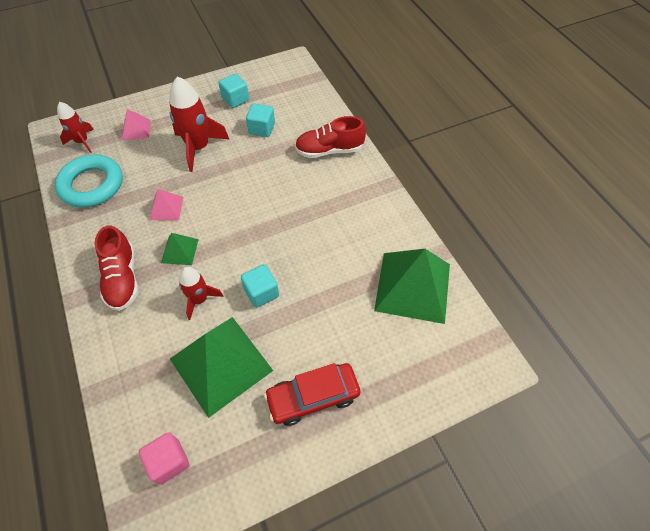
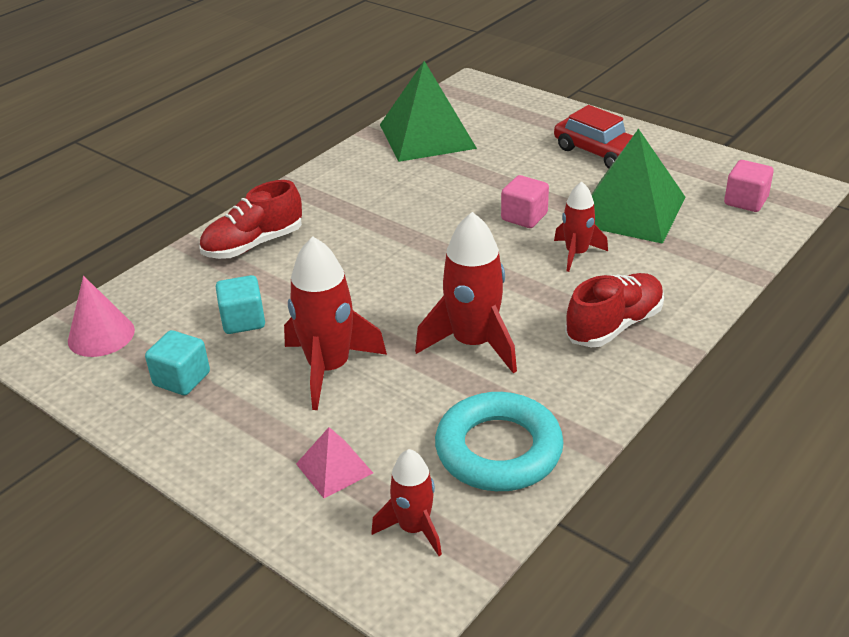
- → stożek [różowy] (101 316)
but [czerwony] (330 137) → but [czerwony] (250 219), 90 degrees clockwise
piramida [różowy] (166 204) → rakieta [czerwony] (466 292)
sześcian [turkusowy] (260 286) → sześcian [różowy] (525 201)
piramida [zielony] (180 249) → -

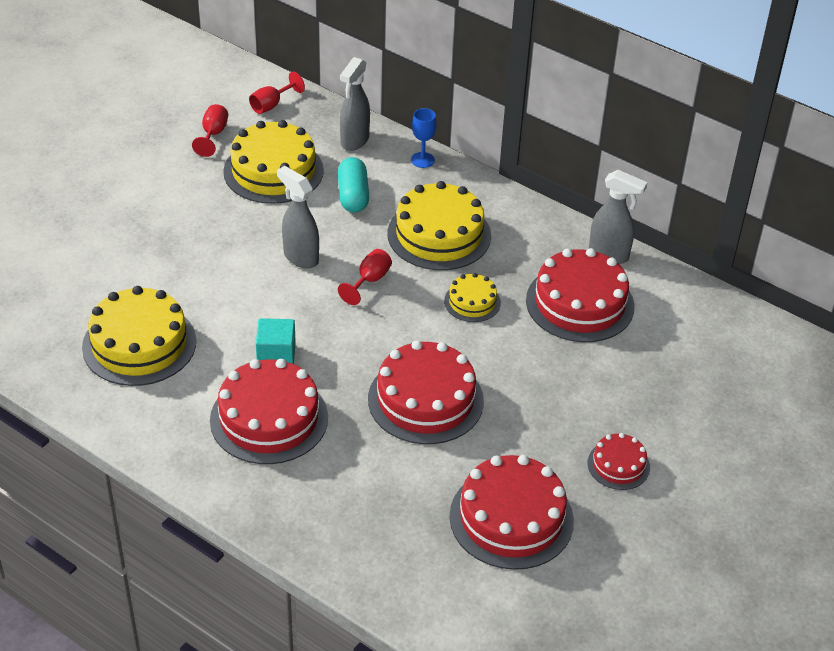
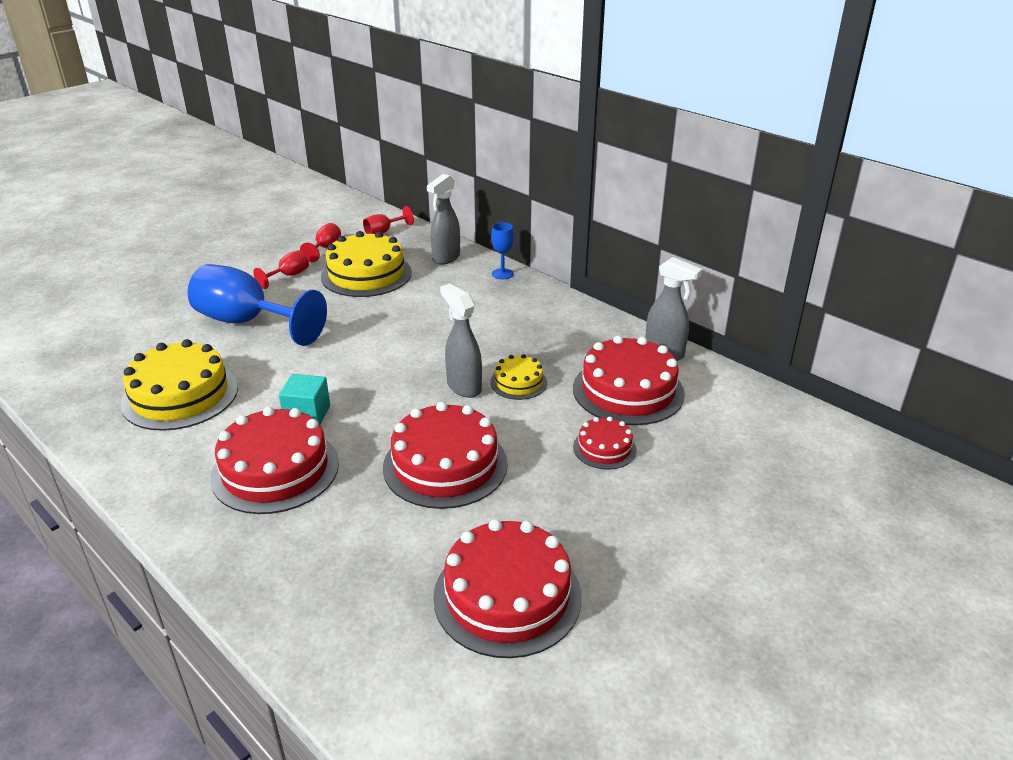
- → kielich [niebieski] (257 305)
kielich [czerwony] (365 277) → kielich [czerwony] (281 269), shifted
spryskiwacz [szary] (298 217) → spryskiwacz [szary] (461 341), shifted
tort [czerwony] (619 461) → tort [czerwony] (605 443), shifted
kapsułka [turkusowy] (353 185) → -
tort [żółty] (439 225) → -

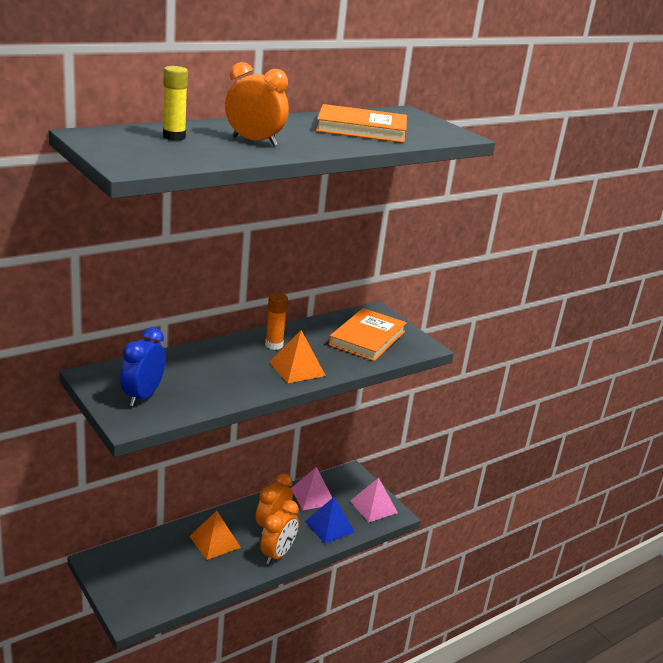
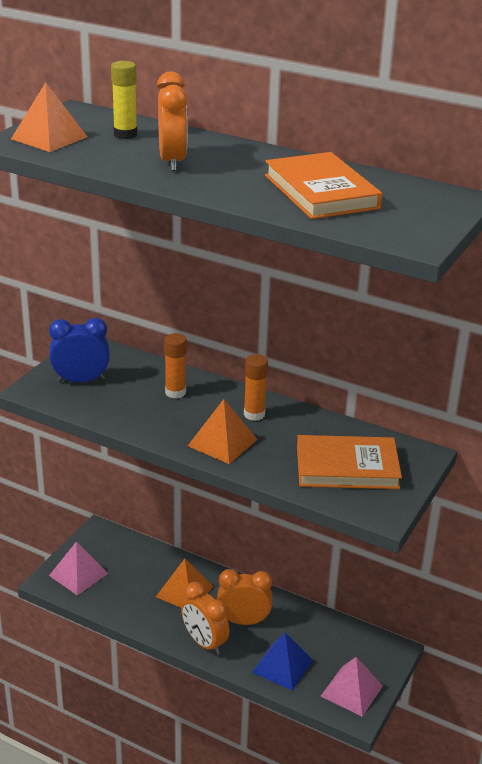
- → piramida [pomarańczowy] (49 117)
piramida [różowy] (311 488) → piramida [różowy] (78 568), shifted
- → klej w sztyfcie [pomarańczowy] (175 366)
budzik [pomarańczowy] (279 532) → budzik [pomarańczowy] (205 618), 45 degrees clockwise

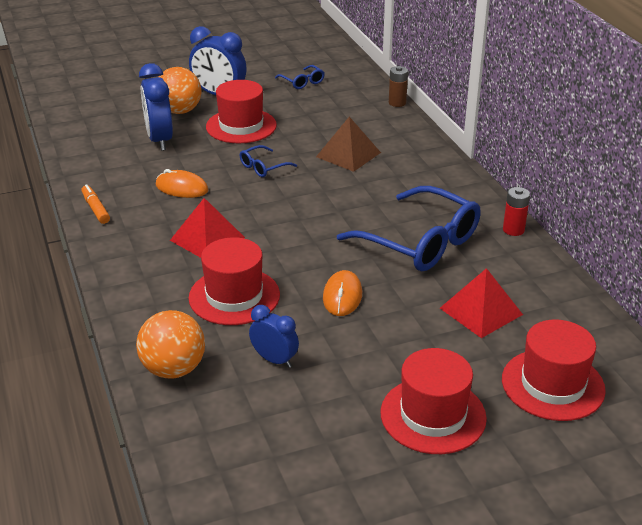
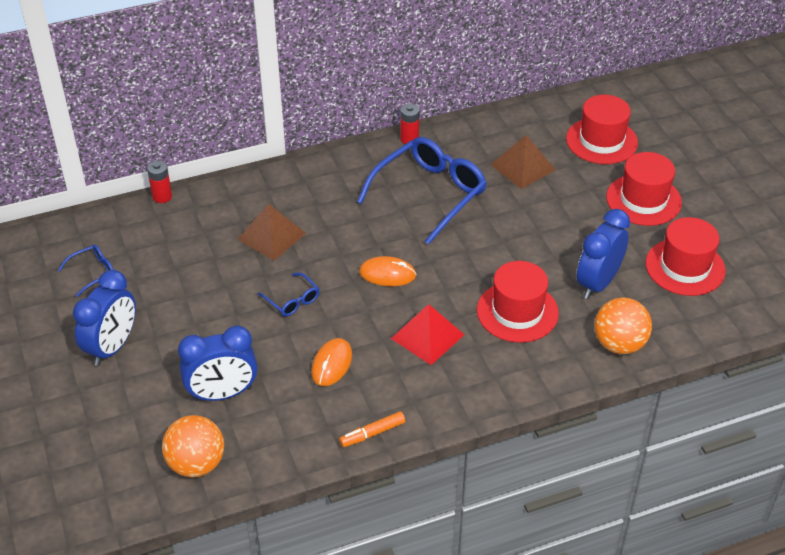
bateria [brązowy] (398 86) → bateria [czerwony] (159 182)
piłka [pomarańczowy] (180 90) → piłka [pomarańczowy] (193 446), shifted
myszka [pomarańczowy] (342 293) → myszka [pomarańczowy] (388 271), shifted
piramida [czerwony] (481 303) → piramida [brązowy] (523 162)
budzik [niebieski] (274 336) → budzik [niebieski] (603 254), x1.65
kapelusz [czerwony] (241 111) → kapelusz [czerwony] (685 256), shifted

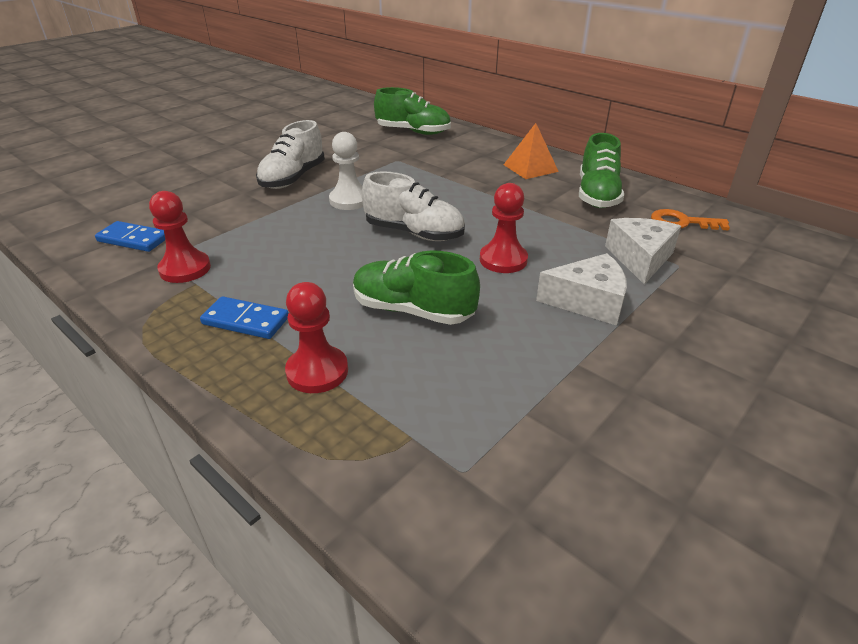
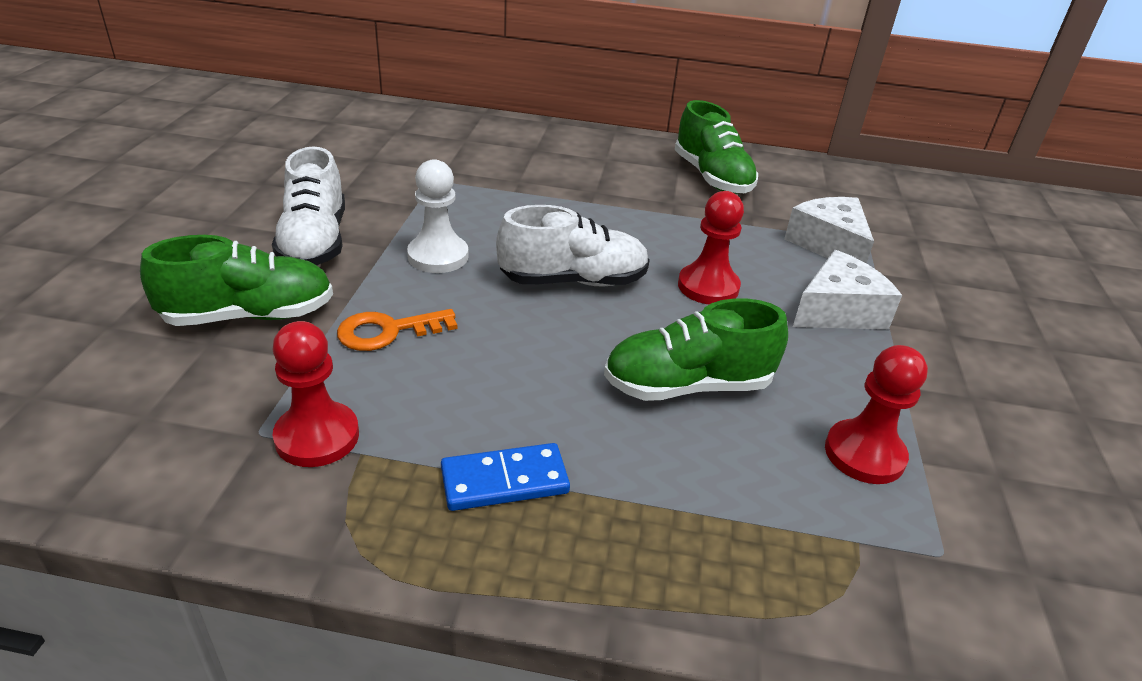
but [zielony] (412 111) → but [zielony] (236 280), shifted
klucz [pomarańczowy] (690 220) → klucz [pomarańczowy] (397 330), shifted
pionek [czerwony] (316 337) → pionek [czerwony] (876 414), shifted
kostka domina [niebieski] (130 236) → -
piramida [pomarańczowy] (531 151) → -

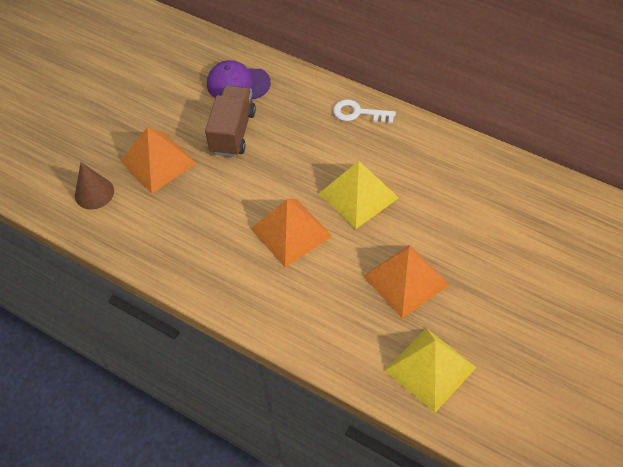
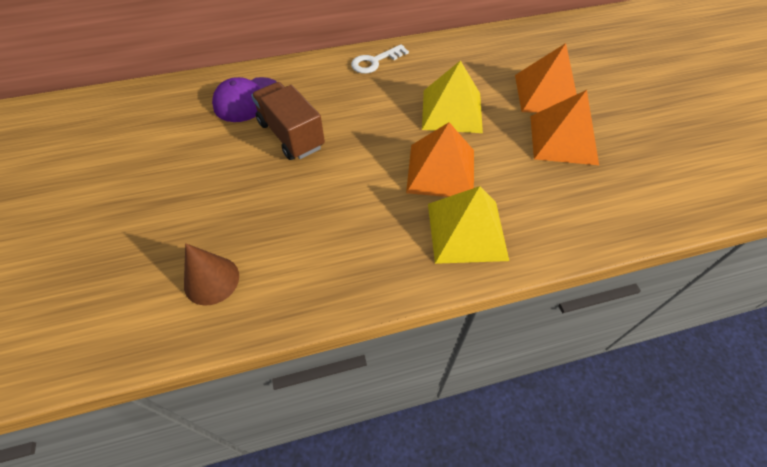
piramida [żółty] (431 370) → piramida [żółty] (468 225), shifted
piramida [pomarańczowy] (158 160) → piramida [pomarańczowy] (546 78), shifted

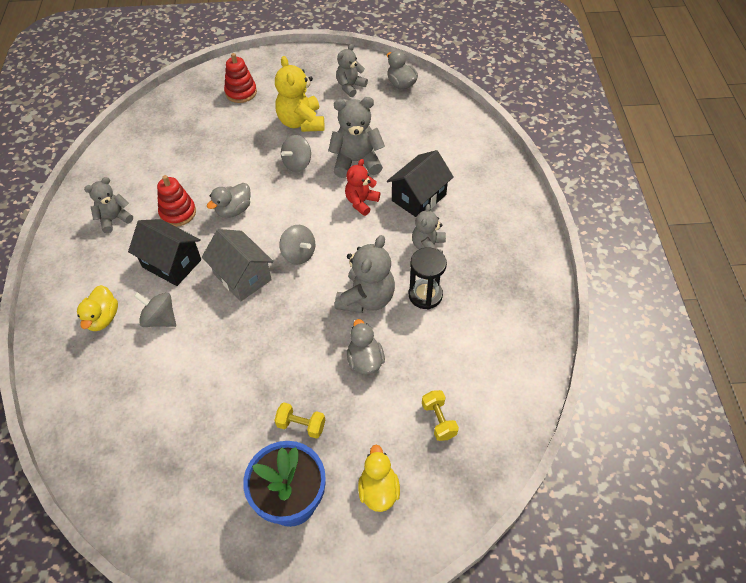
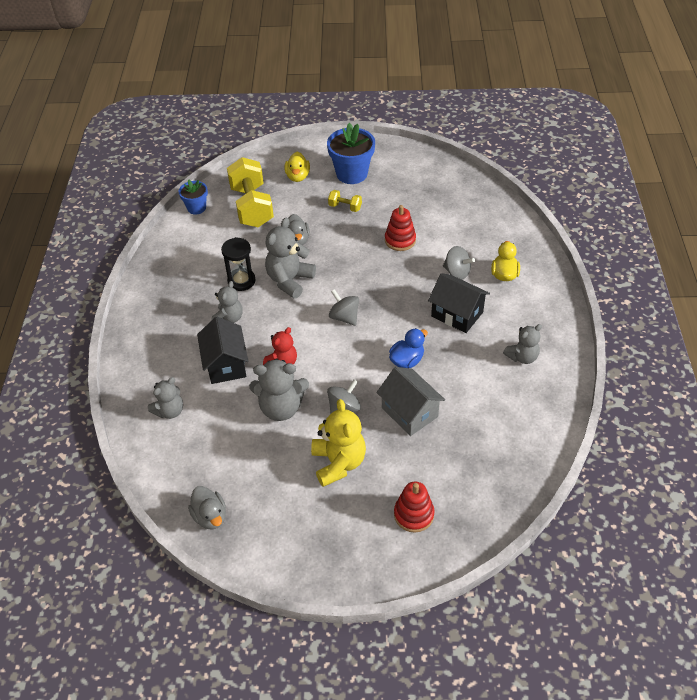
miś [szary] (352 70) → miś [szary] (165 398), shifted
- → doniczka [niebieski] (193 197)
domek [czarny] (420 183) → domek [czarny] (222 350), 60 degrees counterclockwise
hantel [żółty] (440 415) → hantel [żółty] (250 192), x2.23
domek [szary] (238 265) → domek [szary] (410 401), shifted
zabawka nakładanka [czerwony] (176 201) → zabawka nakładanka [czerwony] (400 228), shifted
kaczka [szary] (229 200) → kaczka [niebieski] (408 348)

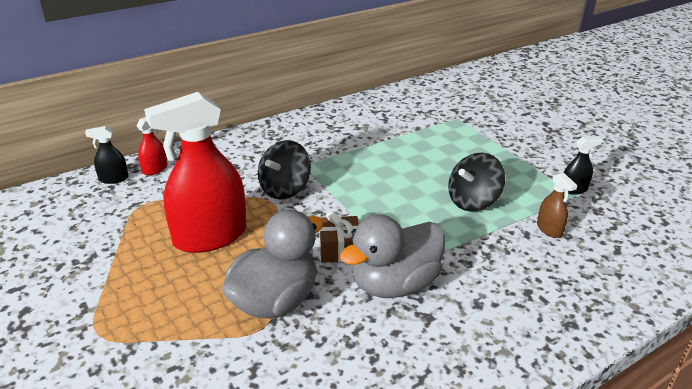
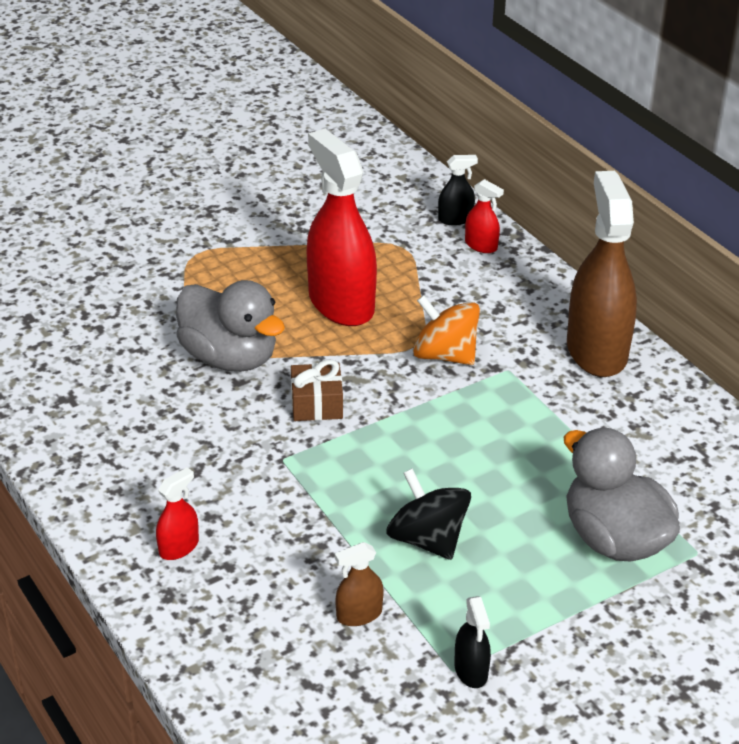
- → spryskiwacz [czerwony] (177 513)
bączek [czarny] (284 169) → bączek [pomarańczowy] (446 330)
spryskiwacz [czarny] (106 155) → spryskiwacz [czarny] (458 190), 90 degrees clockwise
kaczka [szary] (392 256) → kaczka [szary] (622 494), shifted
- → spryskiwacz [brązowy] (602 274)

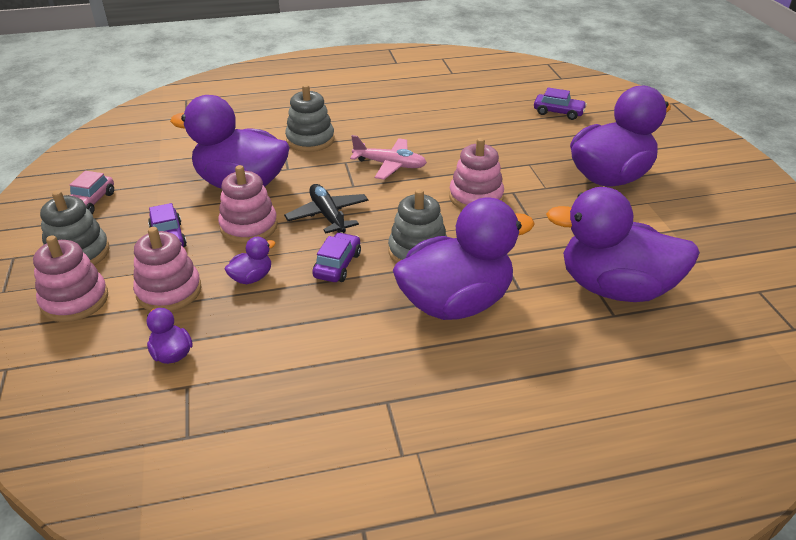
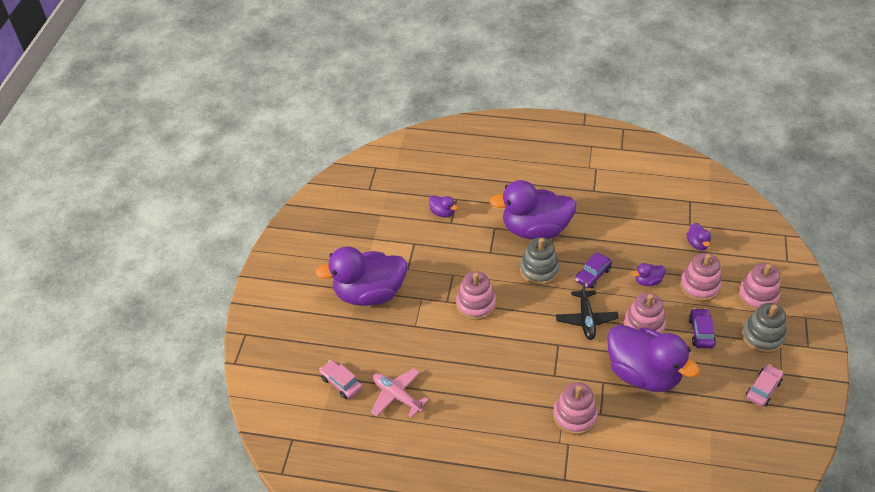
samochód [fioletowy] (560 103) → samochód [różowy] (340 379)
samolot [różowy] (388 157) → samolot [różowy] (400 393), shifted
kaczka [fioletowy] (623 244) → kaczka [fioletowy] (443 206), x0.40
zabawka nakładanka [szary] (310 118) → zabawka nakładanka [różowy] (575 408)

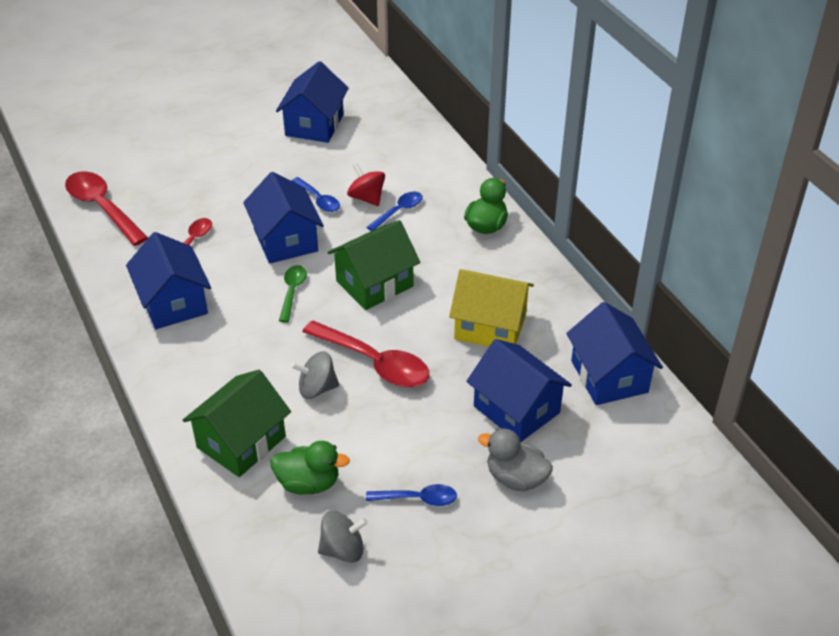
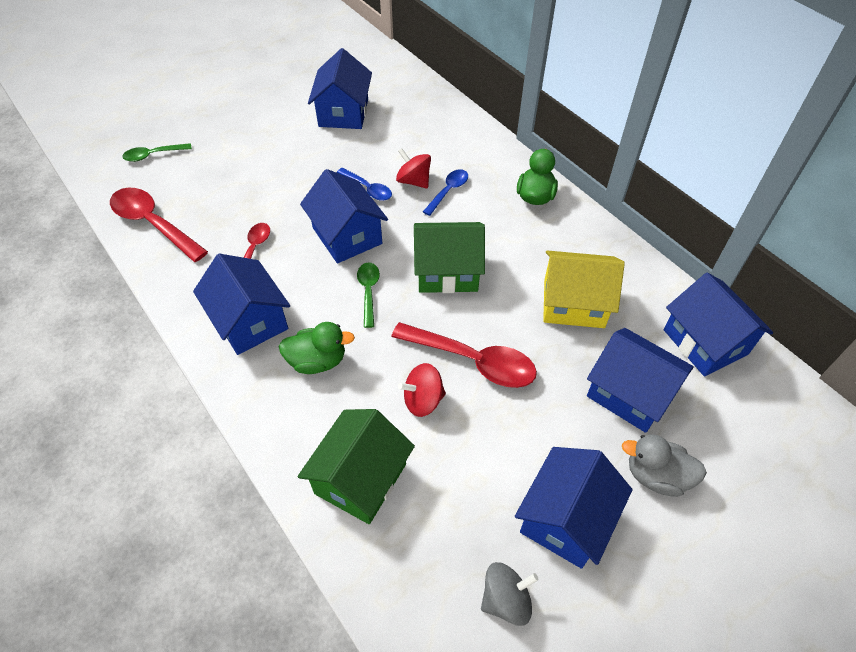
- → łyżka [zielony] (157 152)
kaczka [zielony] (310 468) → kaczka [zielony] (316 348), shifted
bączek [szary] (315 375) → bączek [czerwony] (422 390)
domek [zielony] (374 265) → domek [zielony] (449 257), 45 degrees clockwise
łyżka [niebieski] (411 495) → domek [niebieski] (574 508)

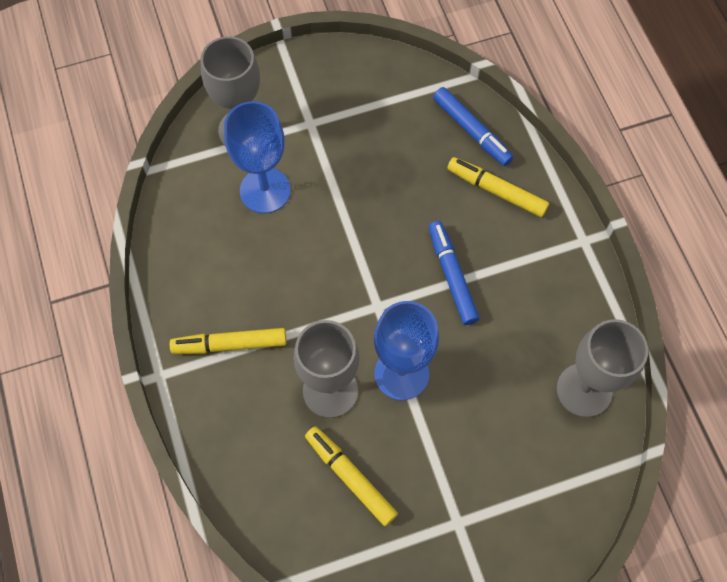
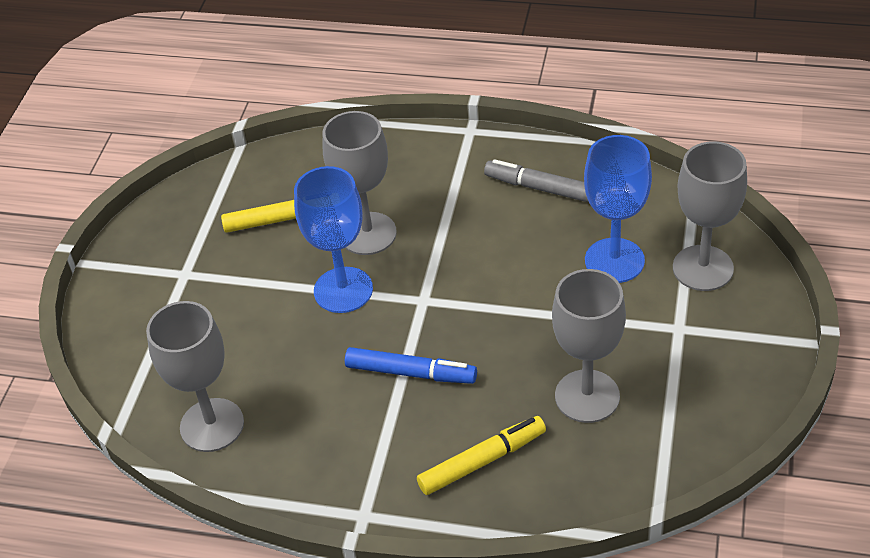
- → flamaster [szary] (536 181)
- → kielich [szary] (589 346)
flamaster [żółty] (228 341) → -
flamaster [niebieski] (473 126) → -

